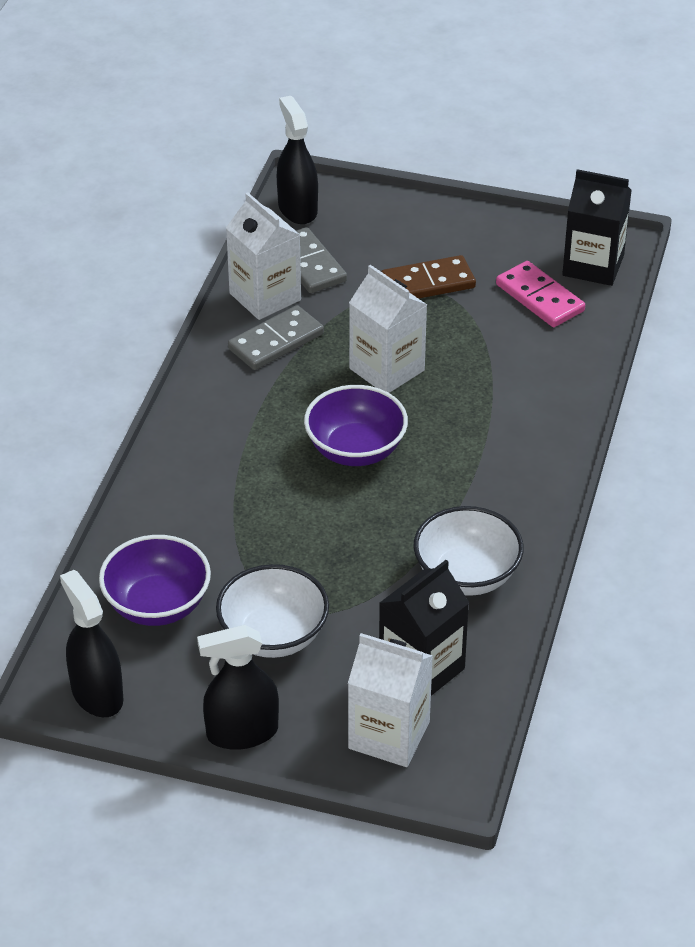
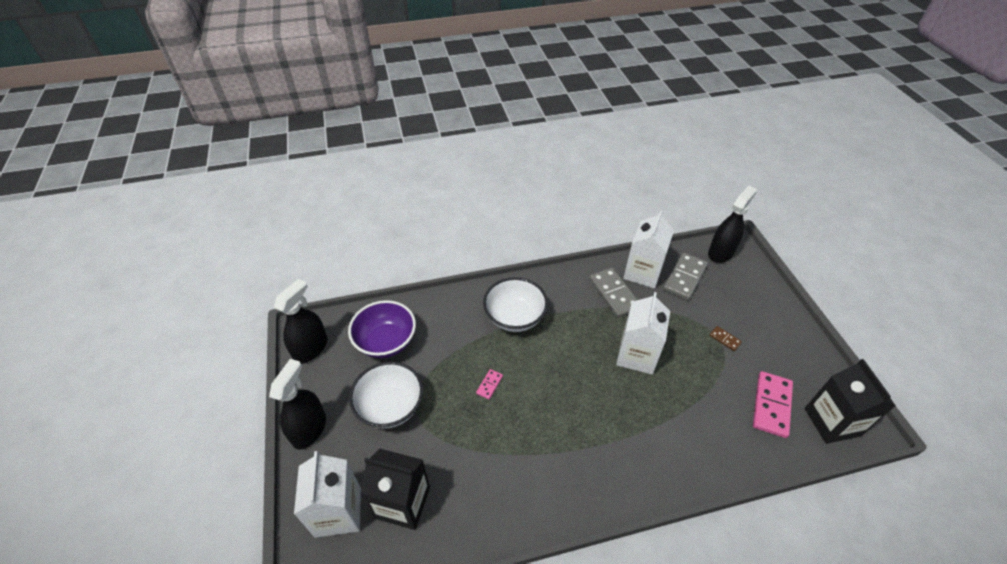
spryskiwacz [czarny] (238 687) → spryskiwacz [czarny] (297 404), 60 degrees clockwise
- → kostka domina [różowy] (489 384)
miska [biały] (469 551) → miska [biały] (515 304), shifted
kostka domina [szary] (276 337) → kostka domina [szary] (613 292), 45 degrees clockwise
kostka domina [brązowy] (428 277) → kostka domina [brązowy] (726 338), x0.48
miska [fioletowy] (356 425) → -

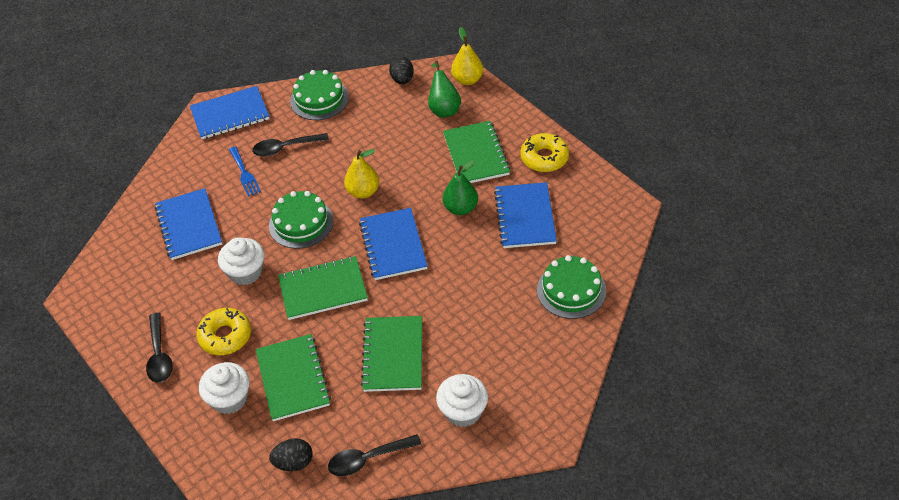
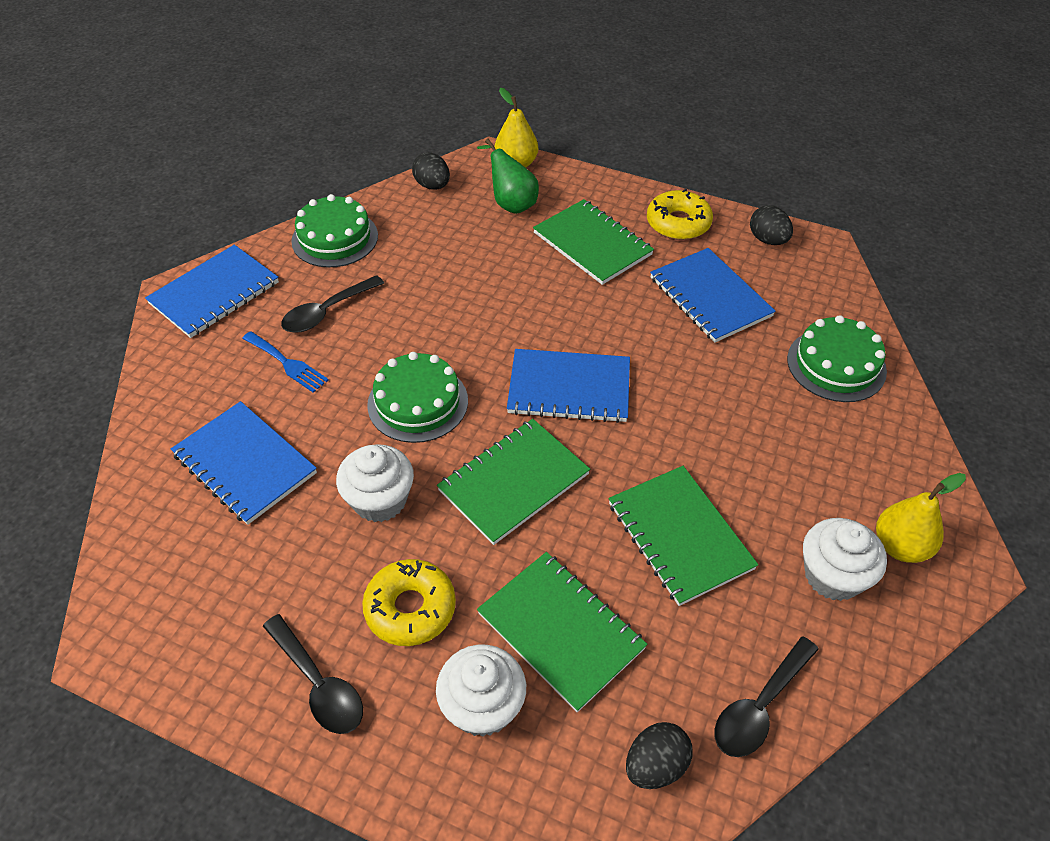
zeszyt [niebieski] (393 244) → zeszyt [niebieski] (568 386), 45 degrees counterclockwise
- → jajko [czarny] (771 225)
gruszka [żółty] (361 174) → gruszka [żółty] (921 518), shifted
gruszka [zielony] (460 187) → -

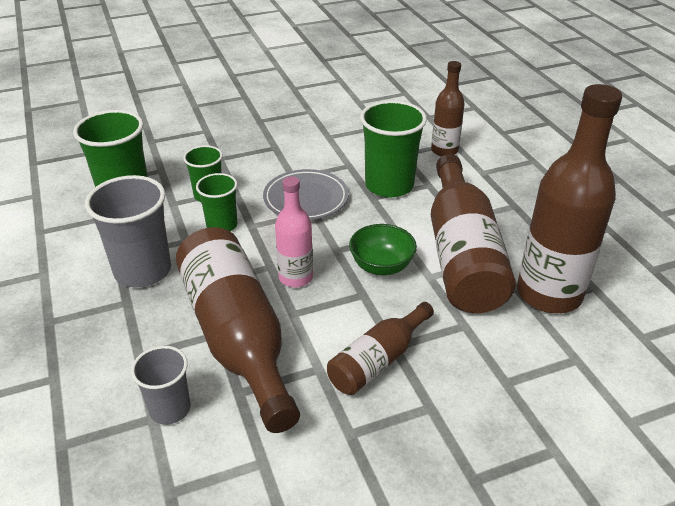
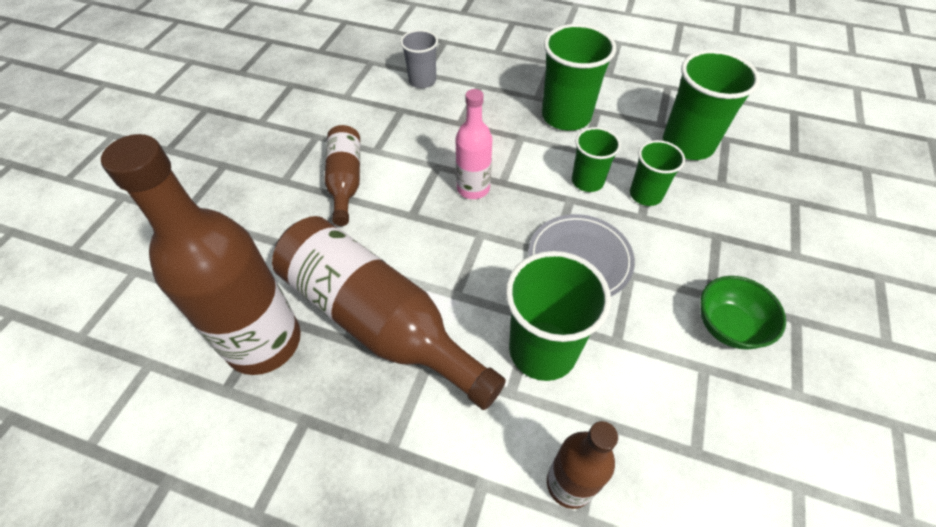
szklanka [szary] (128 231) → szklanka [zielony] (579 77)
miska [zielony] (383 249) → miska [zielony] (743 313), shifted
butelka [brązowy] (238 330) → -

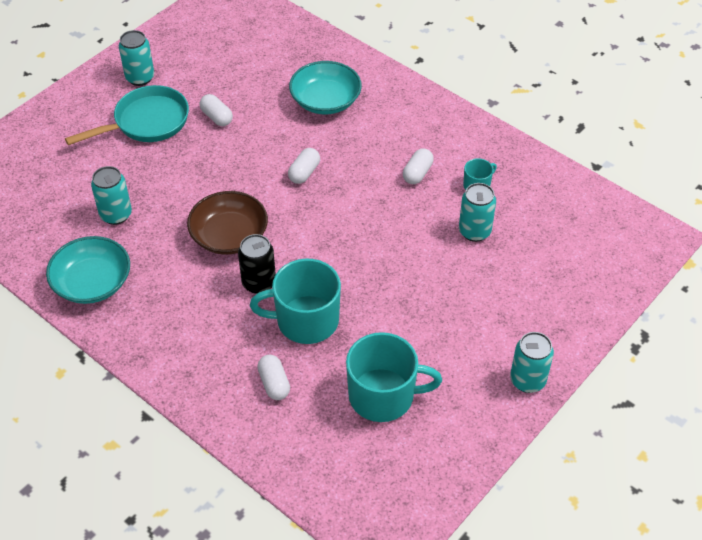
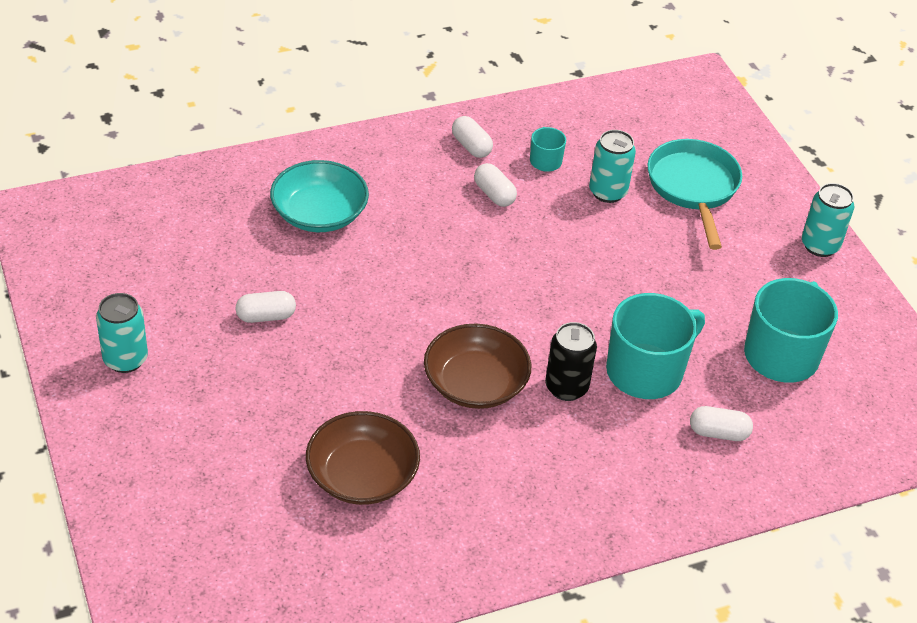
puszka [turkusowy] (111 195) → miska [brązowy] (363 458)
kapsułka [biały] (304 166) → kapsułka [biały] (472 137), shifted
kubek [turkusowy] (295 301) → kubek [turkusowy] (655 346), 150 degrees counterclockwise
patelnia [turkusowy] (127 115) → patelnia [turkusowy] (694 194), shifted
miska [turkusowy] (88 270) → -

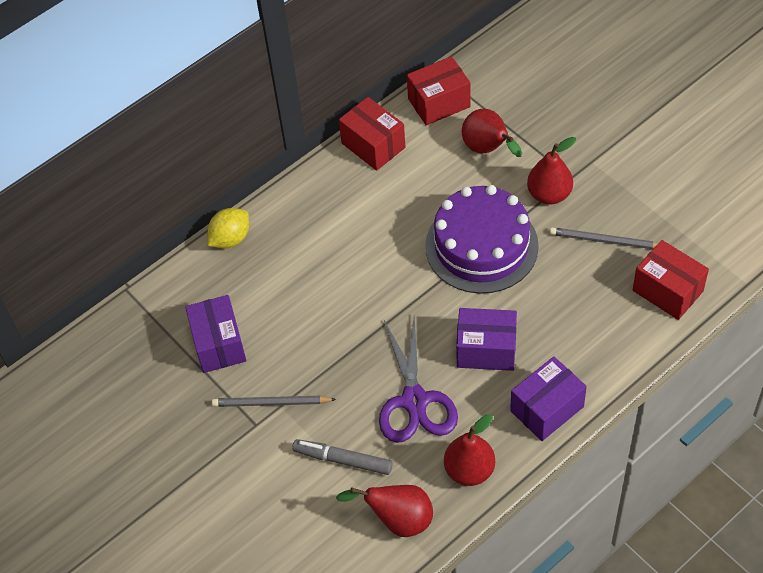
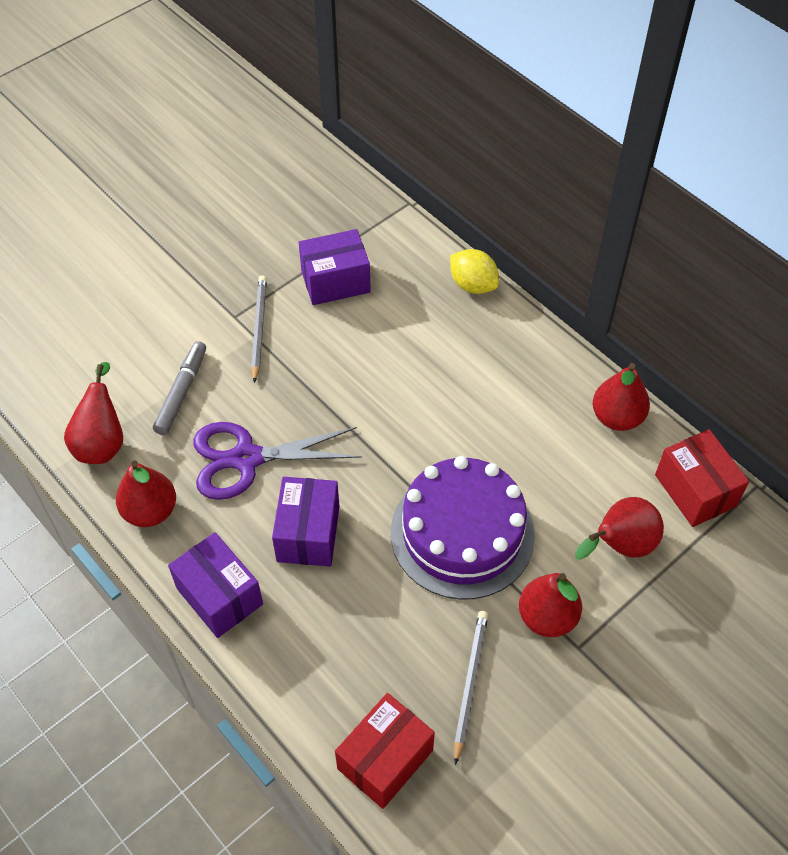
pudełko [czerwony] (372 134) → gruszka [czerwony] (621 397)

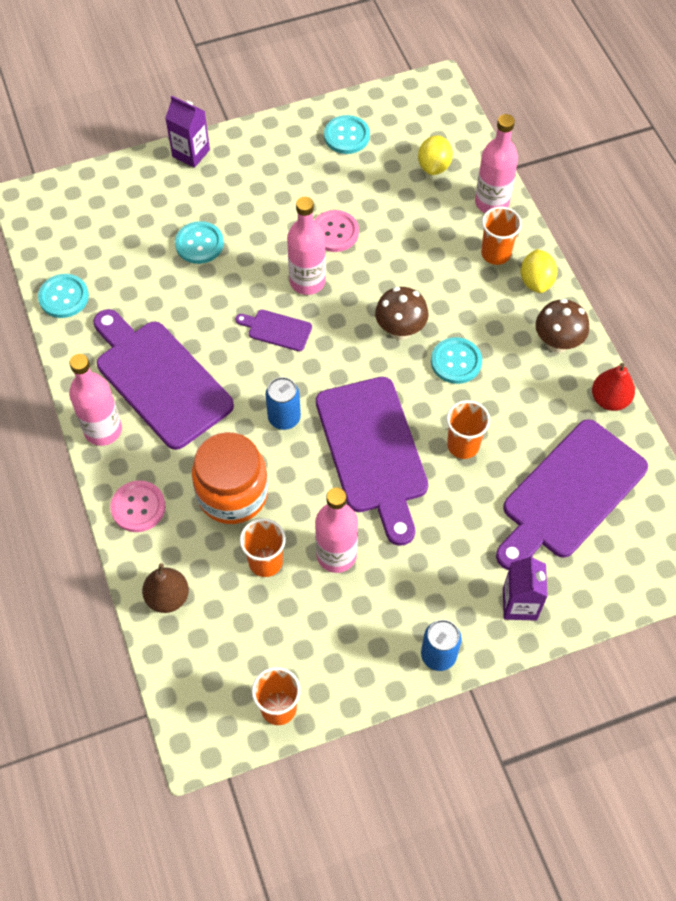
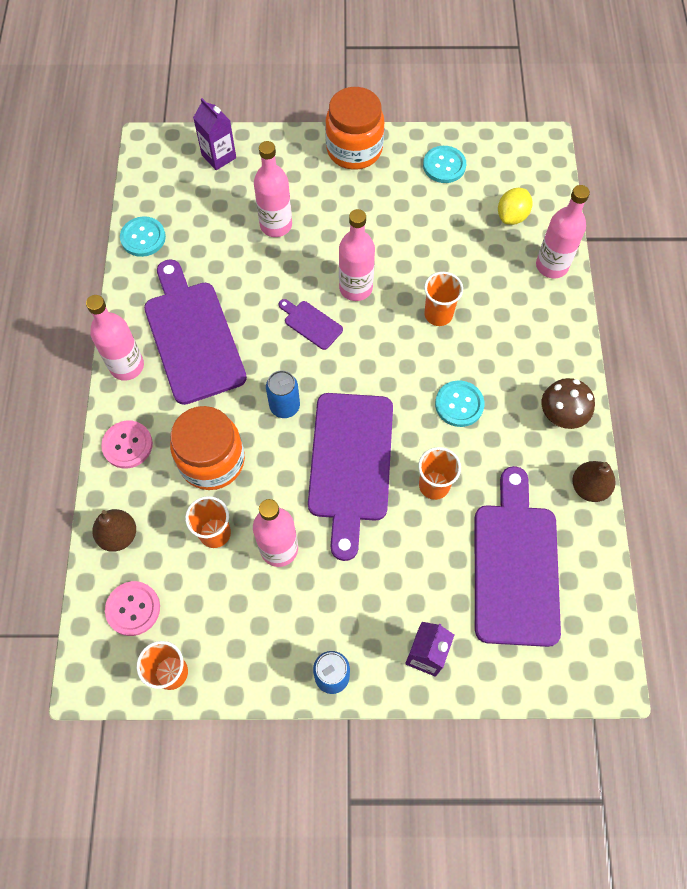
guzik [różowy] (336 231) → guzik [różowy] (132 608), shifted
karton mleka [fioletowy] (187 132) → karton mleka [fioletowy] (214 134), shifted
guzik [turkusowy] (199 242) → butelka [różowy] (273 189)
- → słoik [pomarańczowy] (354 128)
szklanka [pomarańczowy] (501 236) → szklanka [pomarańczowy] (443 299), shifted
deska do krojenia [fioletowy] (572 494) → deska do krojenia [fioletowy] (518 556), 120 degrees clockwise
gruszka [czerwony] (613 387) → gruszka [brązowy] (594 481)
grzyb [brązowy] (402 313) → -
cytryna [żółty] (539 271) → -

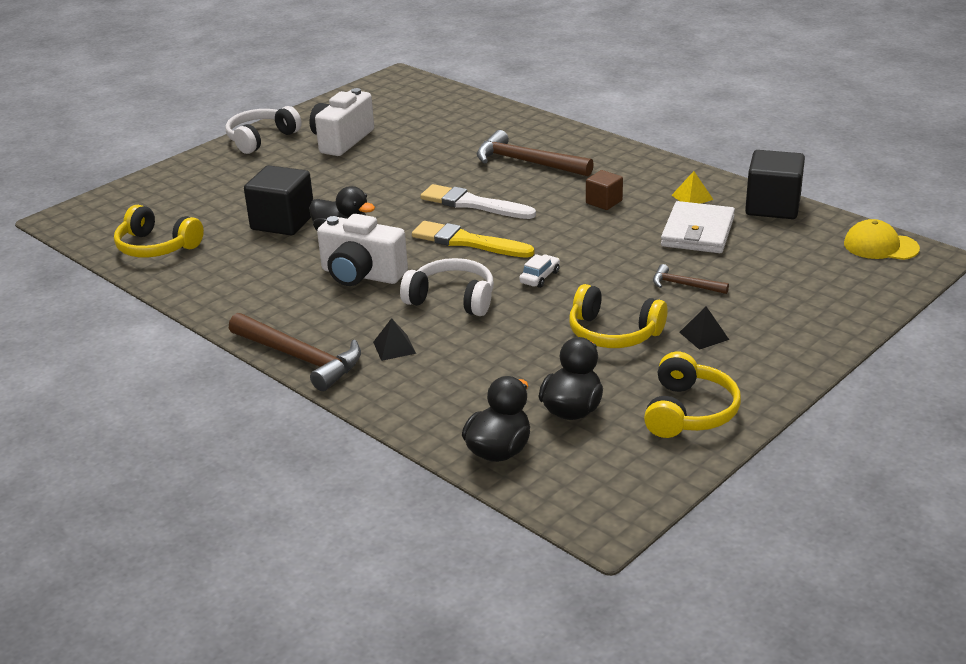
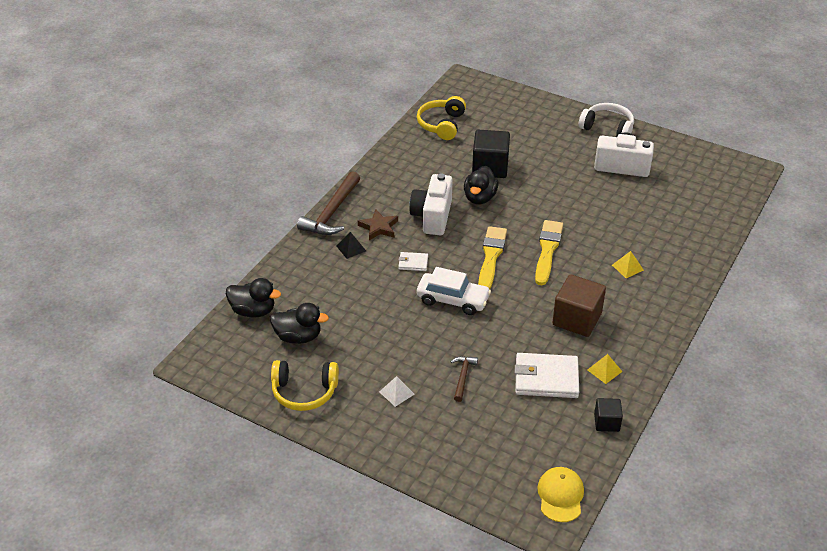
- → gwiazda [brązowy] (378 225)
piramida [czarny] (704 328) → piramida [biały] (397 391)
słuchawki [biały] (447 287) → portfel [biały] (413 261)
samochód [biały] (539 271) → samochód [biały] (454 291), x1.93
pędzel [biały] (478 201) → pędzel [żółty] (549 252)
sześcian [brązowy] (604 190) → sześcian [brązowy] (579 305), x1.80
sześcian [czarny] (775 184) → sześcian [czarny] (608 415), x0.55
młotek [brązowy] (535 153) → piramida [żółty] (628 264)
słuchawki [żółty] (618 316) → -

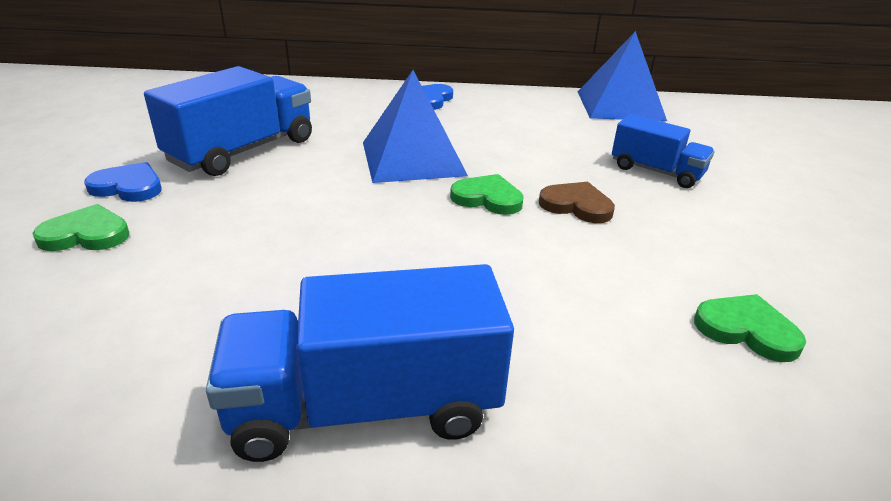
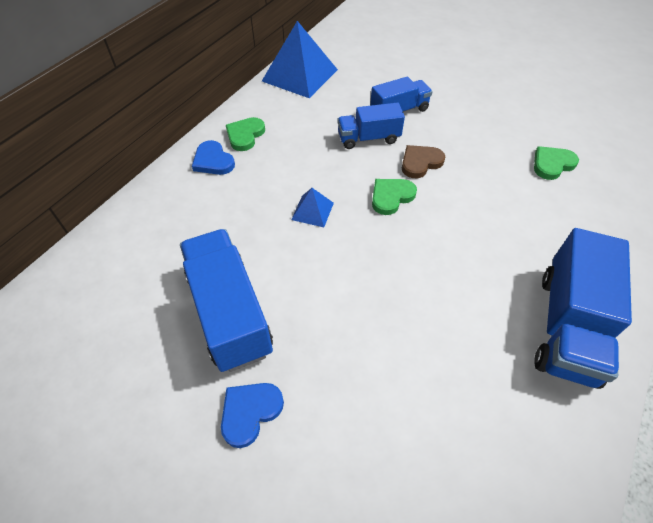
serce [zielony] (80 227) → serce [zielony] (245 134), shifted
piramida [niebieski] (415 126) → piramida [niebieski] (312 207), x0.47
- → ciężarówka [niebieski] (371 126)

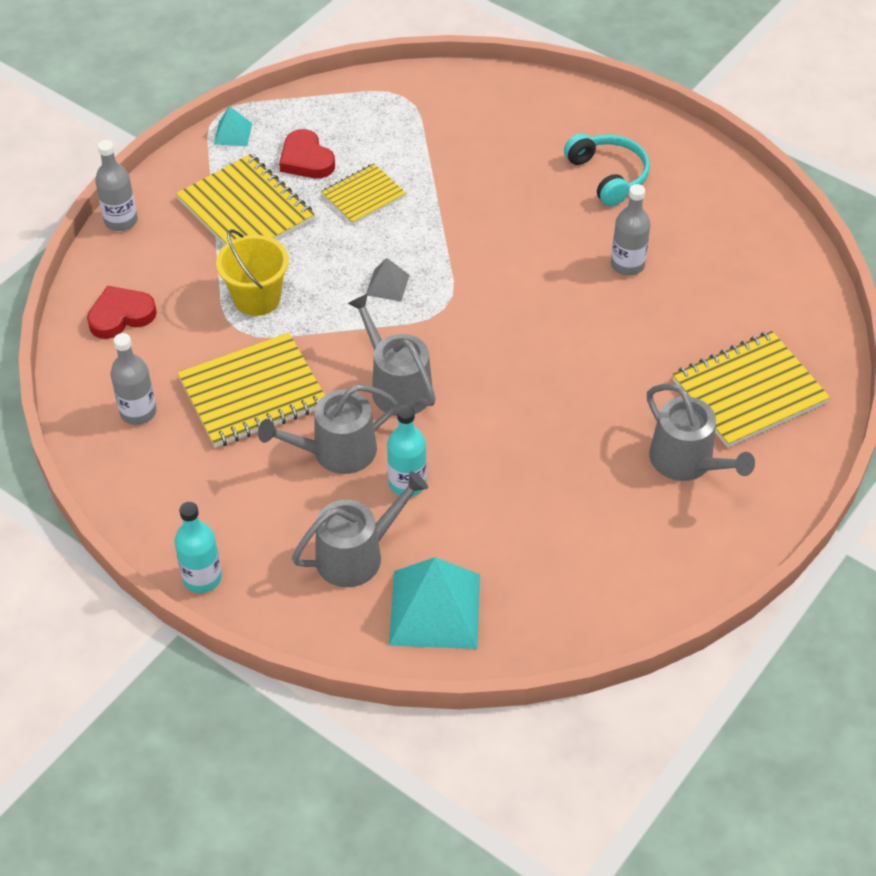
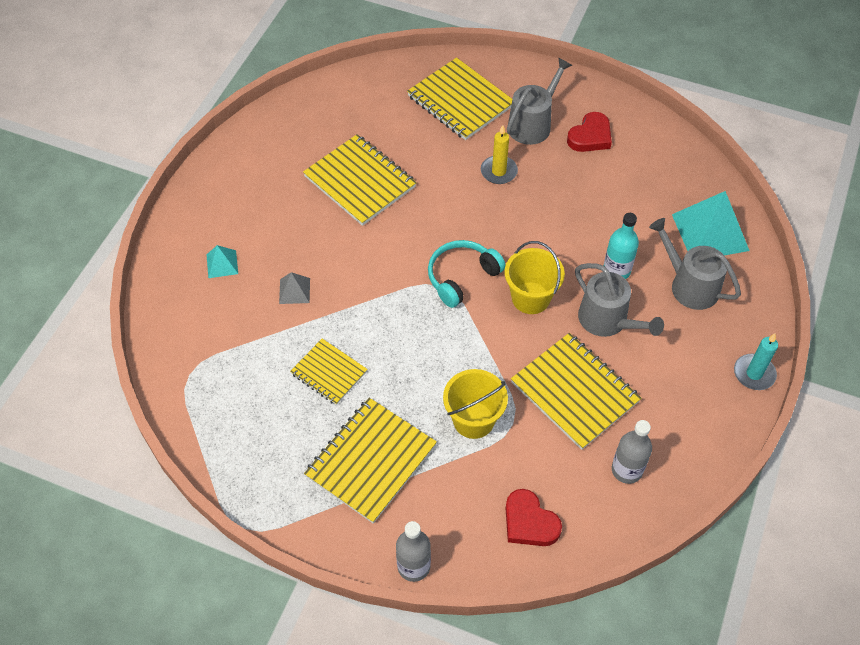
piramida [turkusowy] (233 126) → piramida [turkusowy] (222 261), shifted
piramida [szary] (388 279) → piramida [szary] (294 288), shifted
butelka [szary] (631 230) → zeszyt [żółty] (360 180)
słuchawki [turkusowy] (607 170) → słuchawki [turkusowy] (467 274), shifted
- → świeca [żółty] (499 154)
konewka [szary] (391 354) → wiadro [żółty] (535 277)
serce [czerwony] (307 153) → serce [czerwony] (589 132), shifted
butelka [turkusowy] (198 547) → świeca [turkusowy] (756 362)

